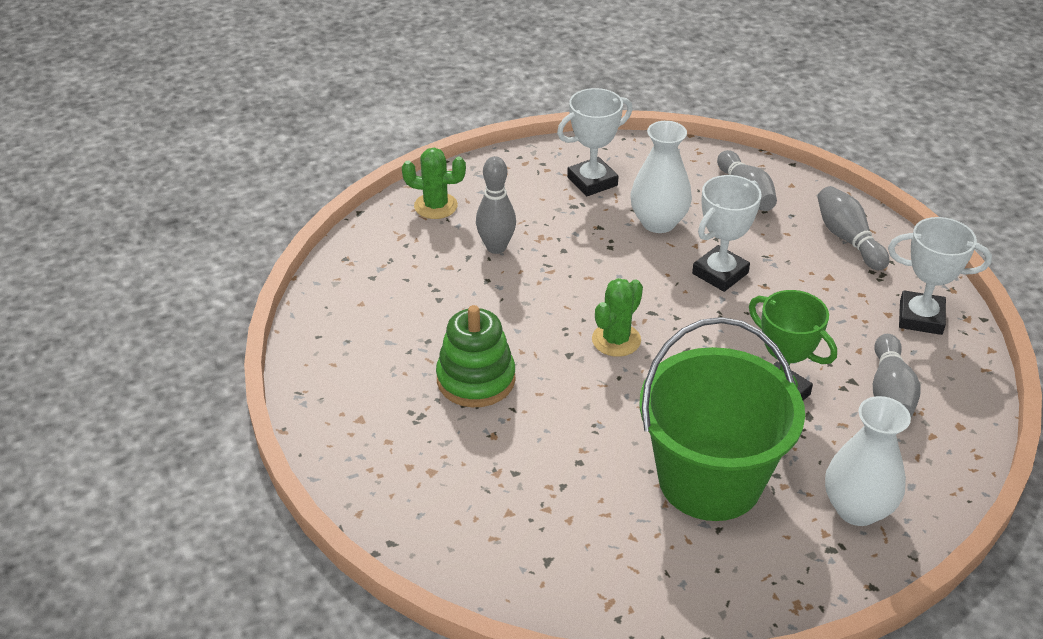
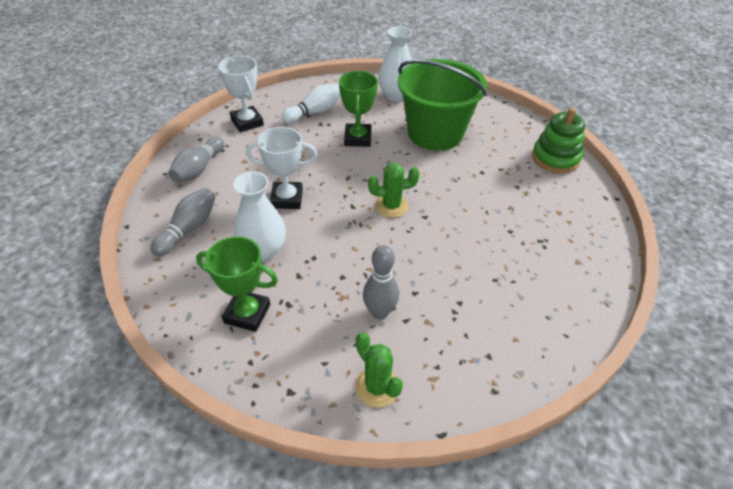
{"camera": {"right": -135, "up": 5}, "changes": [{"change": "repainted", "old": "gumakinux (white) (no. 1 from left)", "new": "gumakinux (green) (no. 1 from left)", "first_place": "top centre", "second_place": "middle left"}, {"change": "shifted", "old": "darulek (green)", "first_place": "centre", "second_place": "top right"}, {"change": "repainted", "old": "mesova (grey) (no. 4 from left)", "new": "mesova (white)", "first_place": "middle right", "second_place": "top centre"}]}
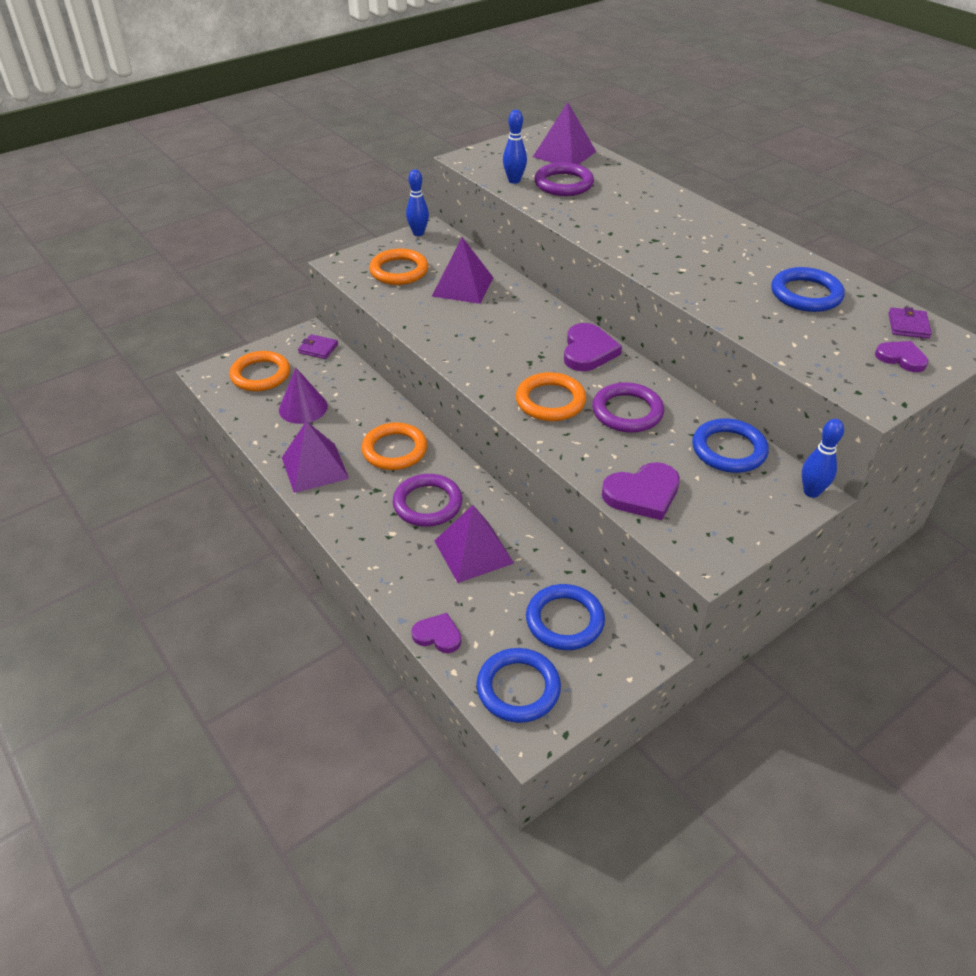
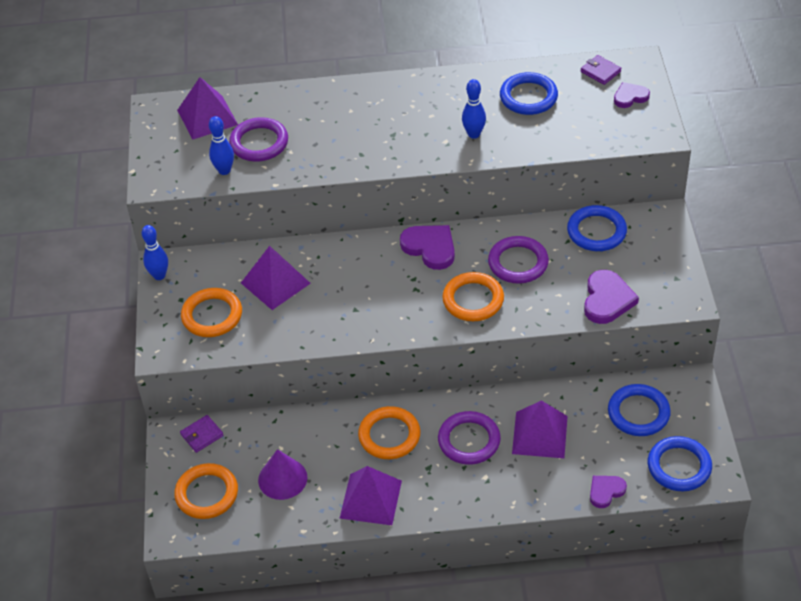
{"camera": {"right": -55, "up": 5}, "changes": [{"change": "shifted", "old": "mesova (blue) (no. 3 from left)", "first_place": "middle right", "second_place": "top centre"}]}
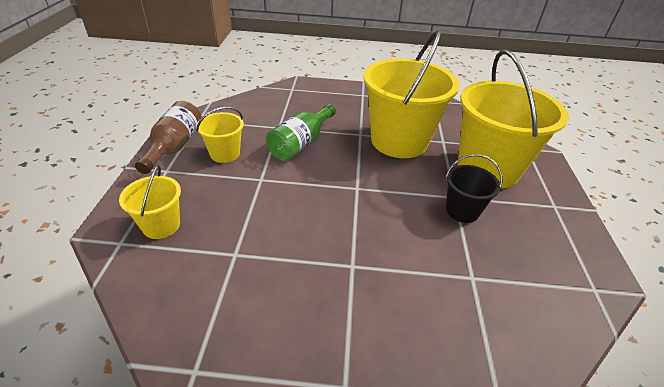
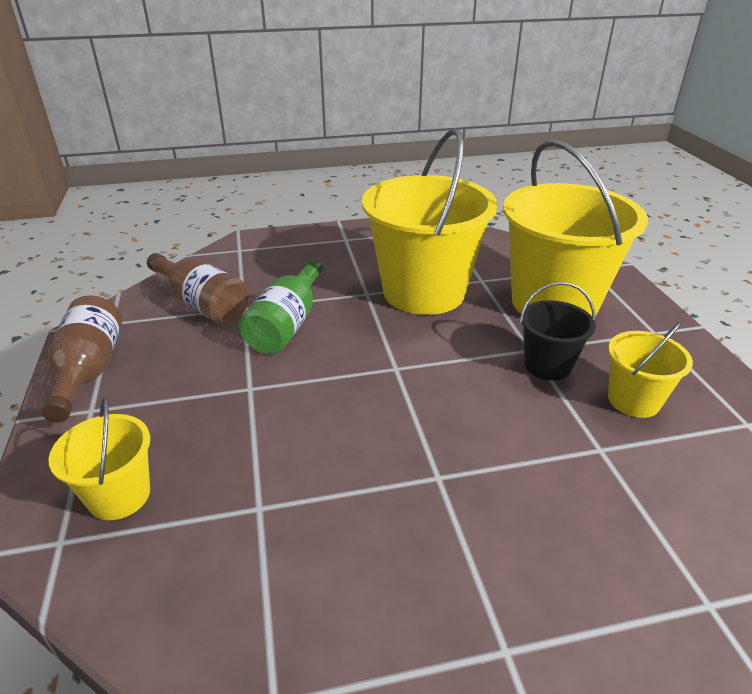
{"camera": {"right": -15, "up": -5}, "changes": [{"change": "shifted", "old": "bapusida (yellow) (no. 2 from left in the first image)", "new": "bapusida (yellow) (no. 4 from left)", "first_place": "middle left", "second_place": "middle right"}, {"change": "new", "new": "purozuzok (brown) (no. 2 from left)", "second_place": "middle left"}]}
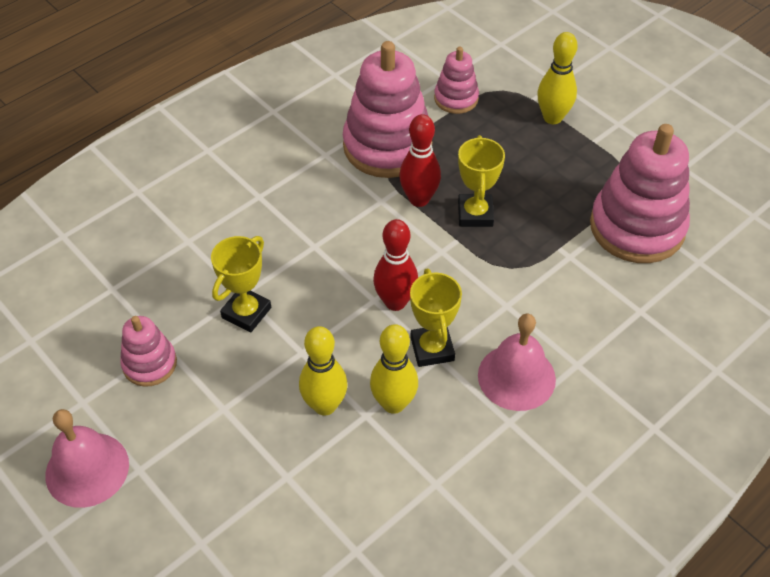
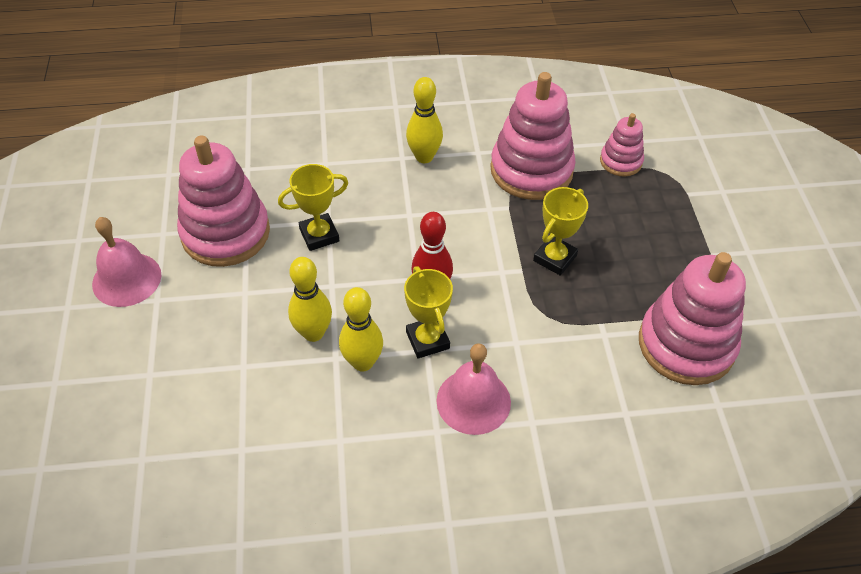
{"camera": {"right": 35, "up": 0}, "changes": [{"change": "shifted", "old": "mesova (yellow) (no. 3 from left)", "first_place": "top right", "second_place": "top centre"}, {"change": "gone", "old": "mesova (red) (no. 2 from left)", "first_place": "top centre"}, {"change": "rotated", "old": "gumakinux (yellow) (no. 2 from left)", "first_place": "centre", "second_place": "centre", "degrees": -45}, {"change": "scaled", "old": "darulek (pink) (no. 1 from left)", "first_place": "middle left", "second_place": "middle left", "factor": 1.93}]}
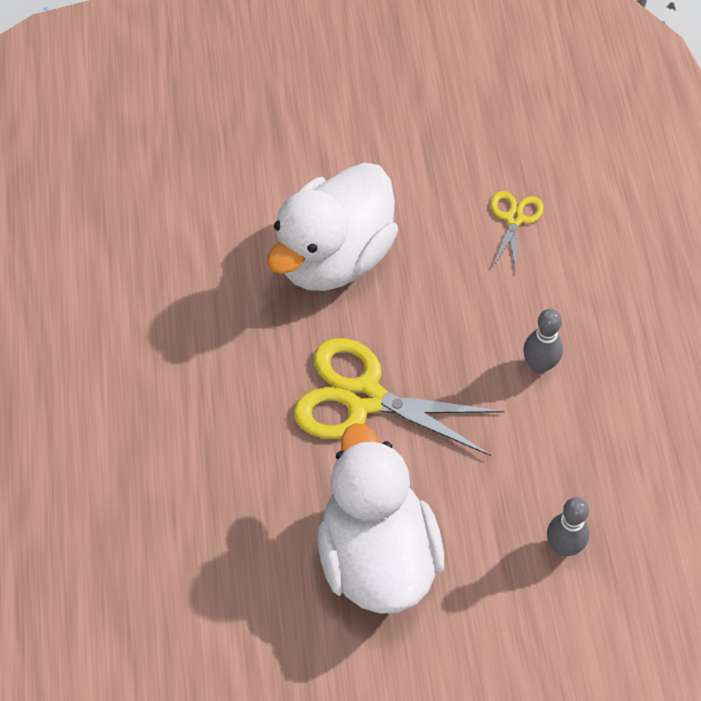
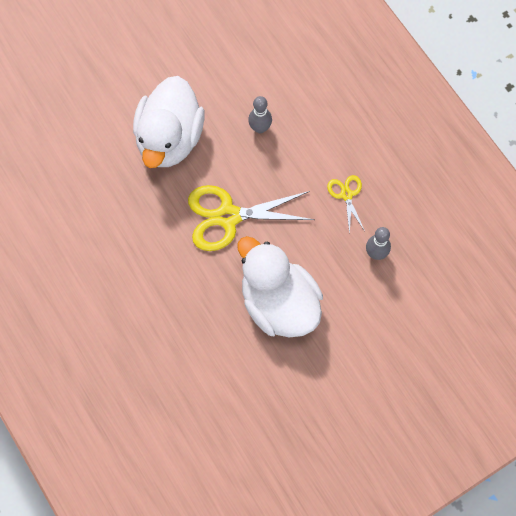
{"camera": {"right": -25, "up": 10}, "changes": [{"change": "shifted", "old": "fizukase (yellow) (no. 2 from left)", "first_place": "top right", "second_place": "middle right"}, {"change": "shifted", "old": "mesova (grey) (no. 1 from left)", "first_place": "middle right", "second_place": "top centre"}]}
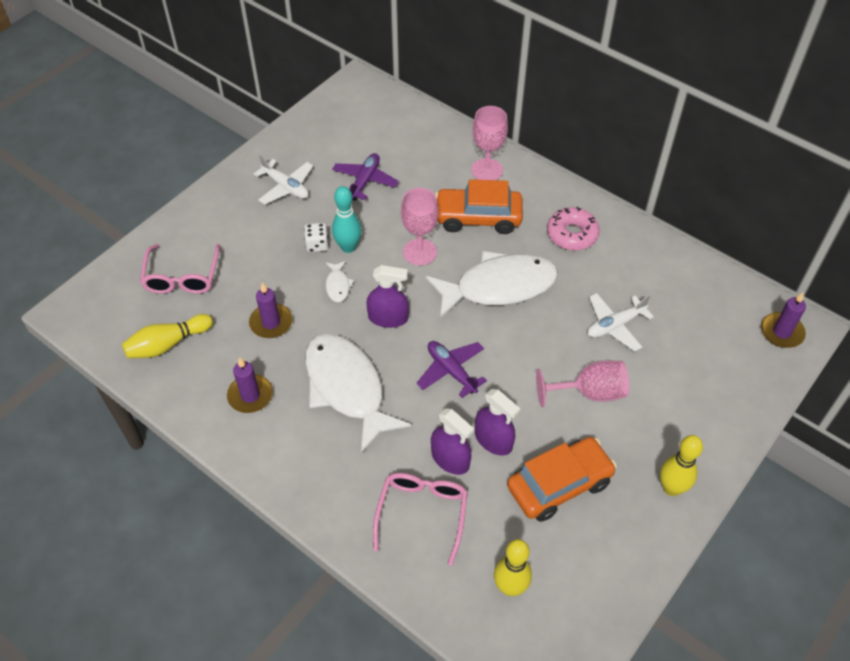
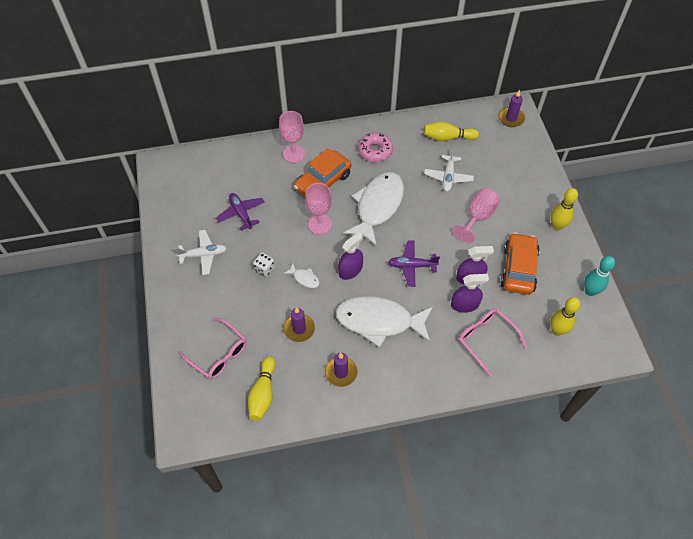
{"camera": {"right": -50, "up": 5}, "changes": [{"change": "shifted", "old": "mesova (turquoise)", "first_place": "top centre", "second_place": "middle right"}, {"change": "new", "new": "mesova (yellow) (no. 2 from left)", "second_place": "top centre"}]}
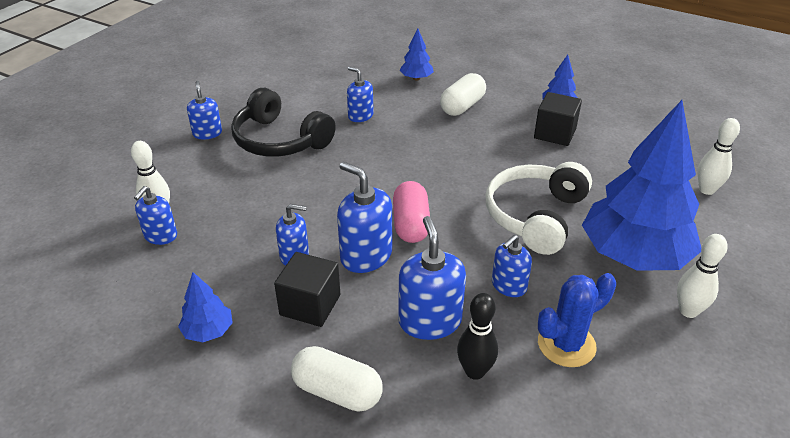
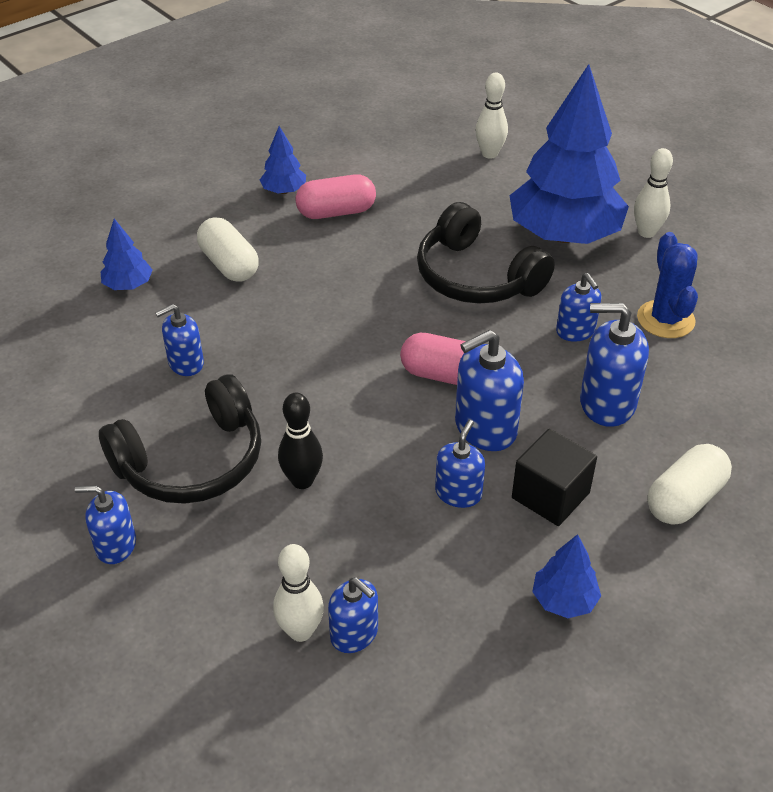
{"camera": {"right": -70, "up": 5}, "changes": [{"change": "swapped", "old": "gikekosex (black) (no. 2 from left)", "new": "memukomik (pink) (no. 1 from left)", "first_place": "top right", "second_place": "top centre"}, {"change": "repainted", "old": "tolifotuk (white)", "new": "tolifotuk (black) (no. 2 from left)", "first_place": "middle right", "second_place": "top centre"}, {"change": "shifted", "old": "mesova (black)", "first_place": "bottom centre", "second_place": "centre"}]}
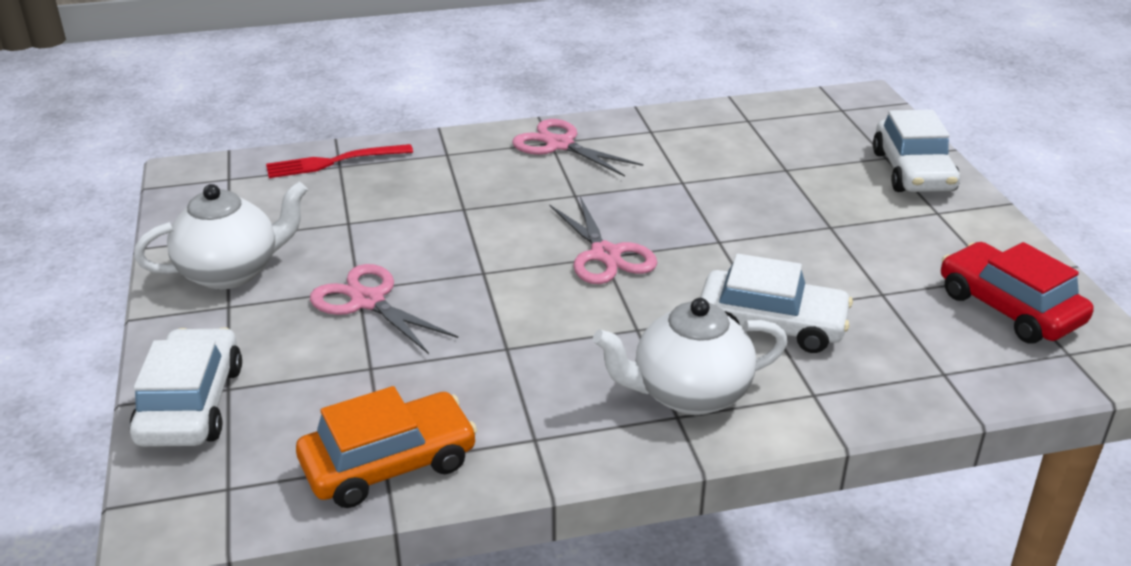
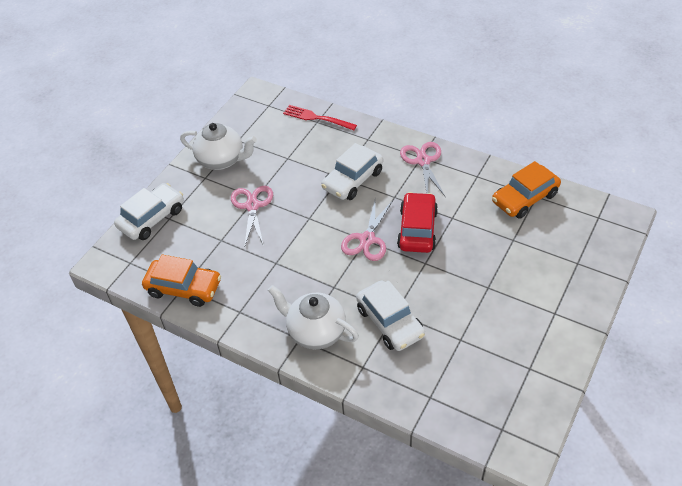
{"camera": {"right": 45, "up": 15}, "changes": [{"change": "shifted", "old": "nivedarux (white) (no. 3 from left in the first image)", "new": "nivedarux (white) (no. 2 from left)", "first_place": "top right", "second_place": "centre"}, {"change": "shifted", "old": "nivedarux (red)", "first_place": "middle right", "second_place": "centre"}, {"change": "new", "new": "nivedarux (orange) (no. 2 from left)", "second_place": "middle right"}]}
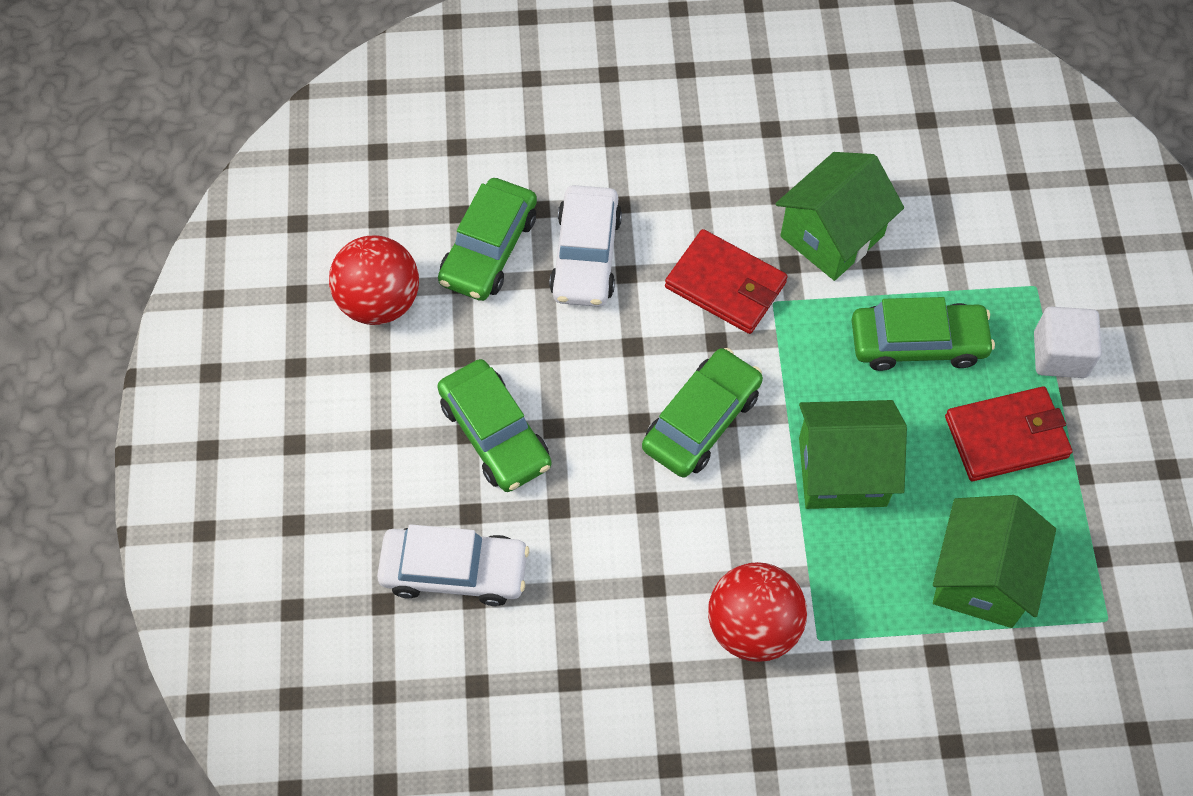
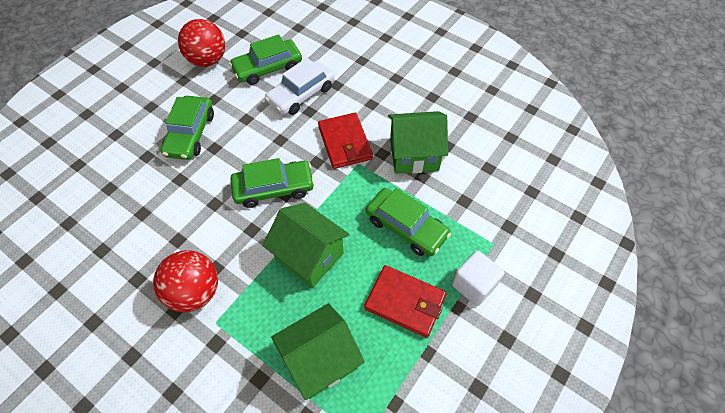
{"camera": {"right": 40, "up": -5}, "changes": [{"change": "gone", "old": "nivedarux (white) (no. 1 from left)", "first_place": "bottom centre"}]}
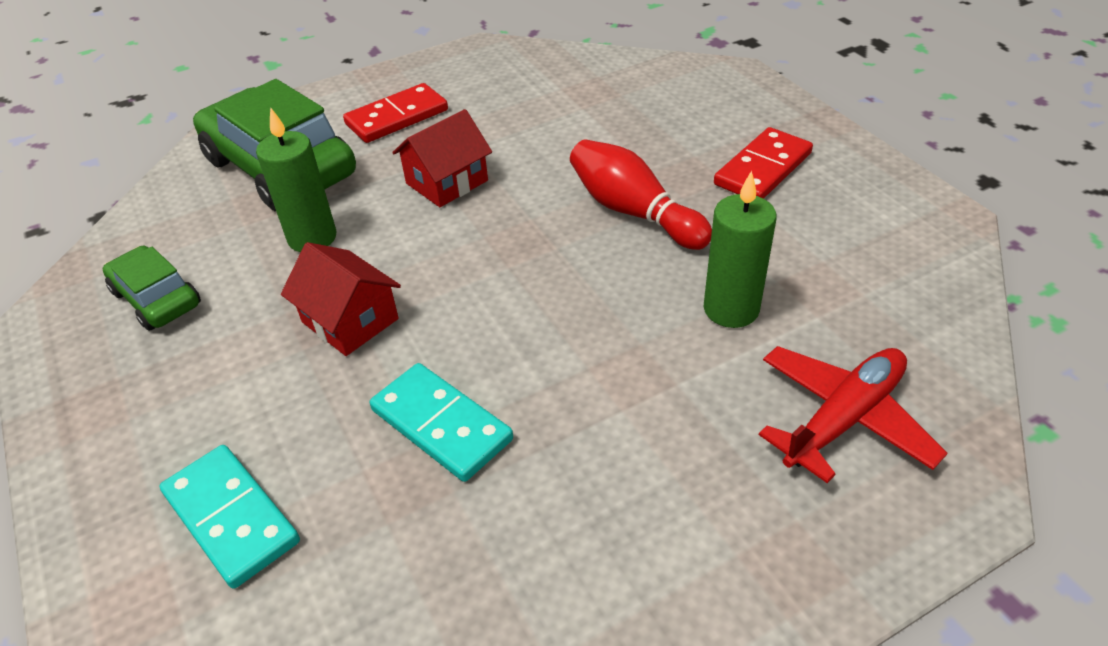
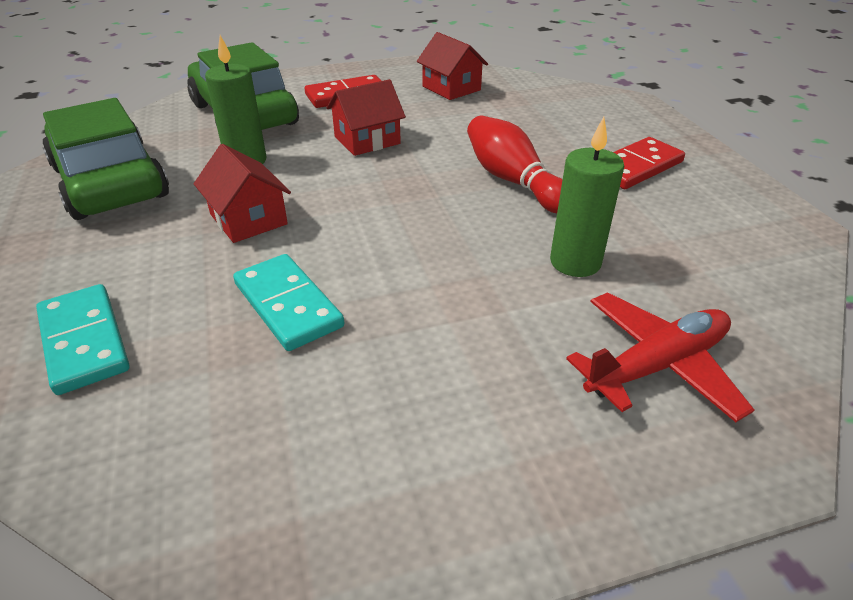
{"camera": {"right": 10, "up": -5}, "changes": [{"change": "scaled", "old": "nivedarux (green) (no. 1 from left)", "first_place": "middle left", "second_place": "top left", "factor": 1.89}, {"change": "new", "new": "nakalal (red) (no. 3 from left)", "second_place": "top centre"}]}
